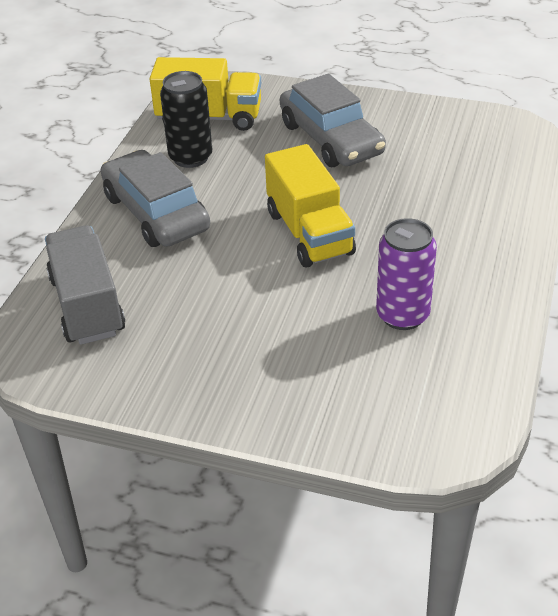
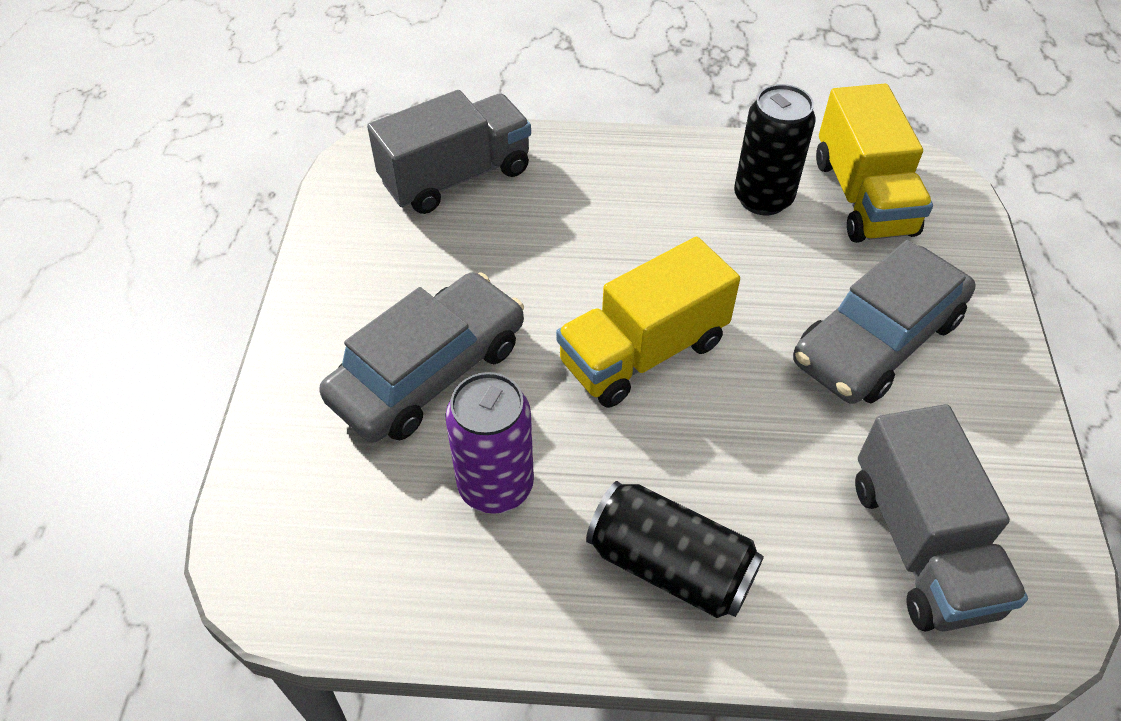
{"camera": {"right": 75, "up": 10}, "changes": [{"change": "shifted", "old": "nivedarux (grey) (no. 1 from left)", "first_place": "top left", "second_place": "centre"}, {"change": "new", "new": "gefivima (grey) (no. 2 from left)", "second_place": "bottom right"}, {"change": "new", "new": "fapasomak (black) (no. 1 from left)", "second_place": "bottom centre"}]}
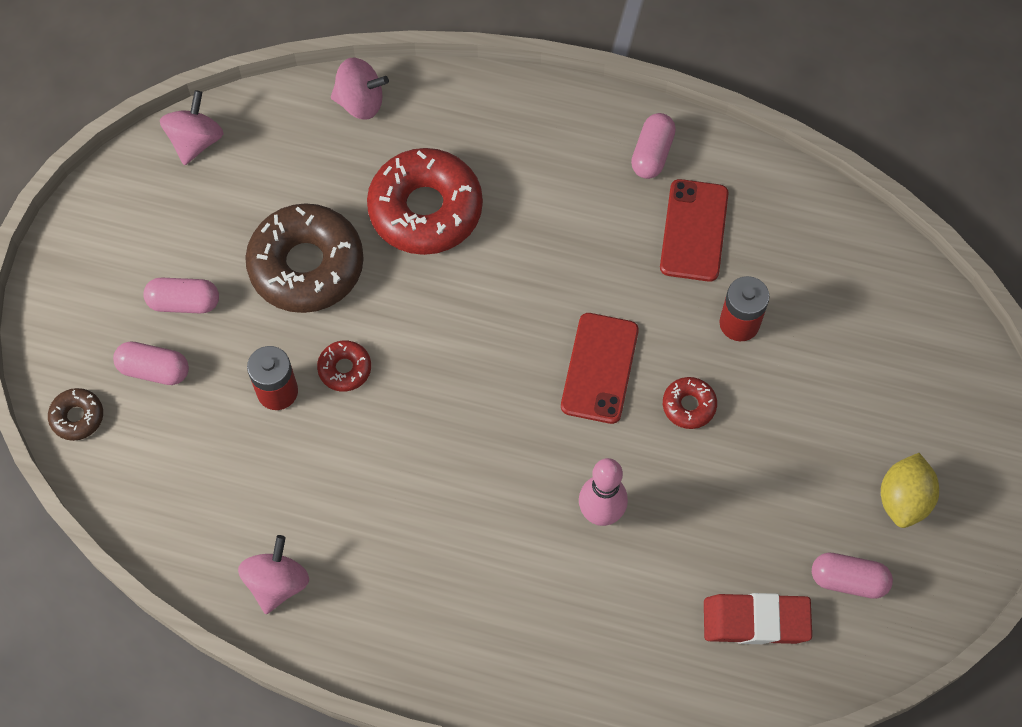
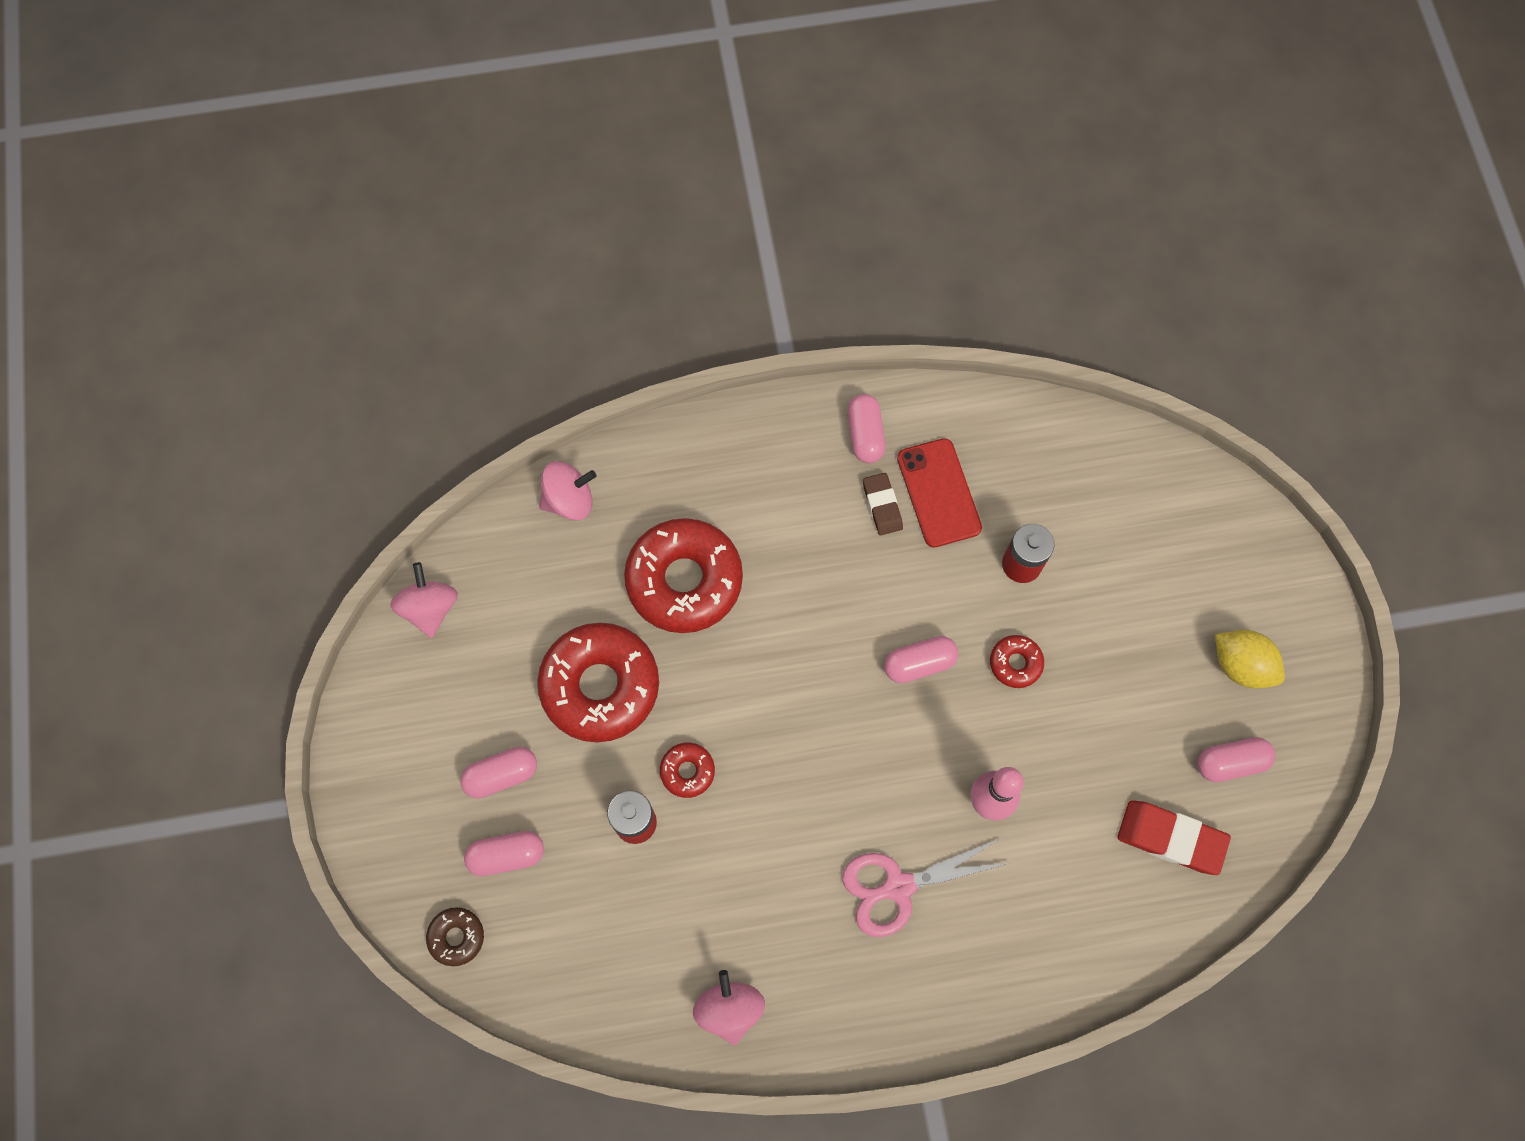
{"camera": {"right": -25, "up": 5}, "changes": [{"change": "repainted", "old": "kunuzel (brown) (no. 2 from left)", "new": "kunuzel (red) (no. 1 from left)", "first_place": "middle left", "second_place": "centre"}, {"change": "swapped", "old": "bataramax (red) (no. 1 from left)", "new": "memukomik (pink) (no. 4 from left)", "first_place": "centre", "second_place": "centre"}, {"change": "rotated", "old": "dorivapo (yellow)", "first_place": "bottom right", "second_place": "middle right", "degrees": -45}, {"change": "rotated", "old": "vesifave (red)", "first_place": "bottom right", "second_place": "bottom right", "degrees": 45}, {"change": "new", "new": "vesifave (brown)", "second_place": "centre"}, {"change": "new", "new": "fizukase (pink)", "second_place": "bottom centre"}]}
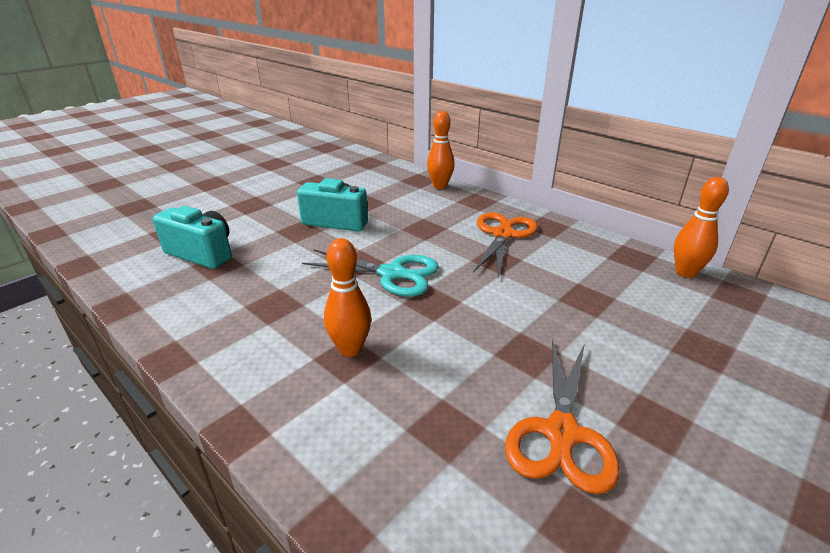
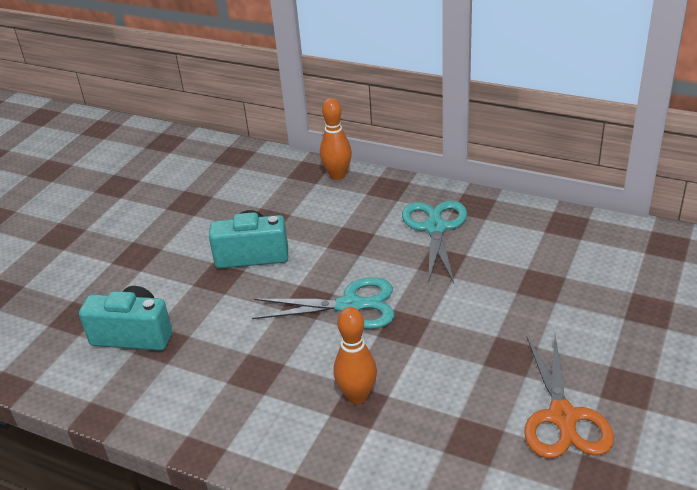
{"camera": {"right": -15, "up": 5}, "changes": [{"change": "gone", "old": "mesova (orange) (no. 3 from left)", "first_place": "middle right"}, {"change": "repainted", "old": "fizukase (orange) (no. 1 from left)", "new": "fizukase (turquoise) (no. 2 from left)", "first_place": "centre", "second_place": "centre"}]}
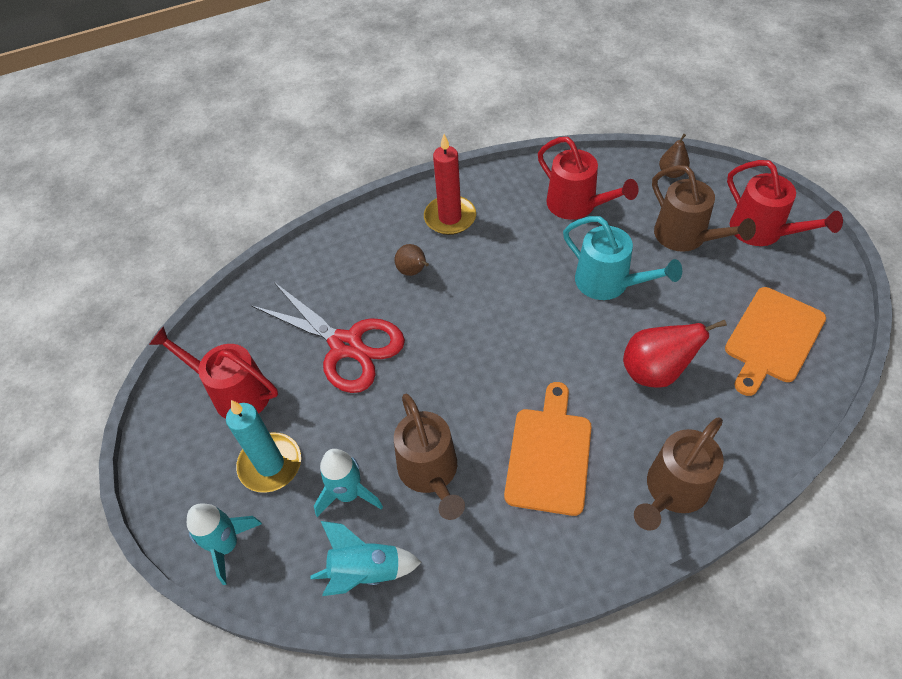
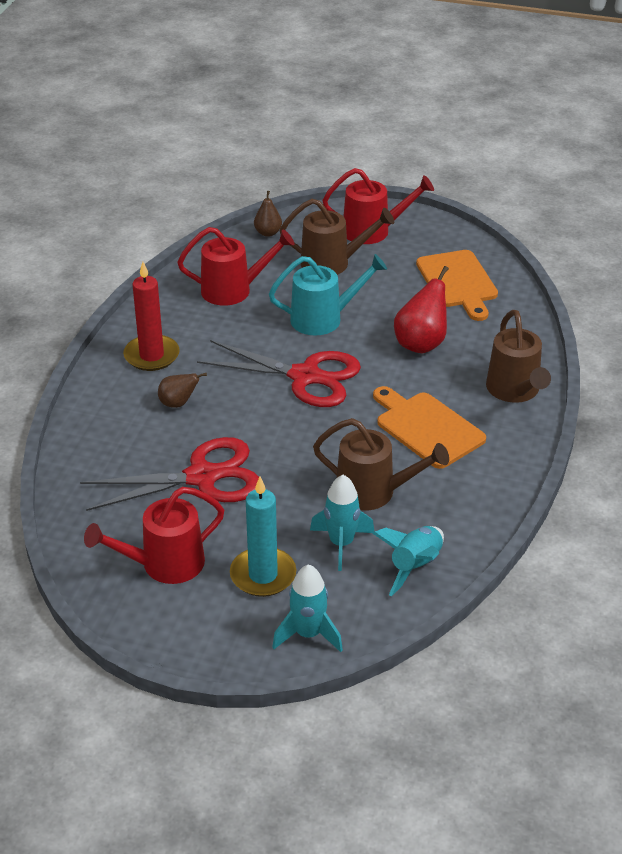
{"camera": {"right": -55, "up": -15}, "changes": [{"change": "new", "new": "fizukase (red) (no. 2 from left)", "second_place": "centre"}]}
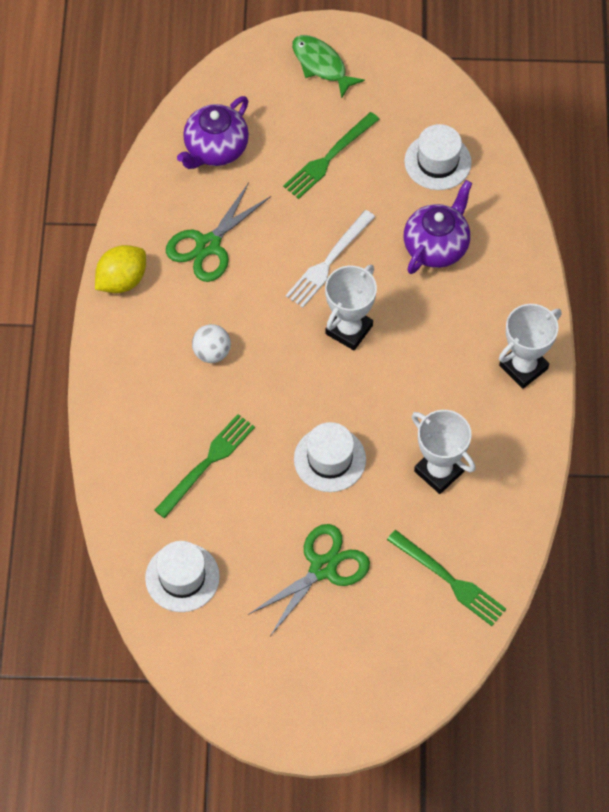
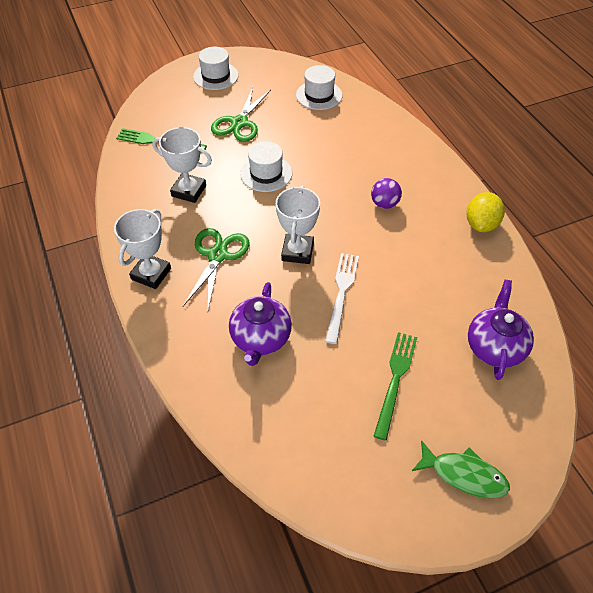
{"camera": {"right": 155, "up": -10}, "changes": [{"change": "shifted", "old": "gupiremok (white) (no. 3 from left in the first image)", "new": "gupiremok (white) (no. 1 from left)", "first_place": "top right", "second_place": "top centre"}, {"change": "shifted", "old": "fizukase (green) (no. 1 from left)", "first_place": "top centre", "second_place": "centre"}, {"change": "repainted", "old": "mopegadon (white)", "new": "mopegadon (purple)", "first_place": "centre", "second_place": "top centre"}, {"change": "gone", "old": "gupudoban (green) (no. 1 from left)", "first_place": "centre"}]}
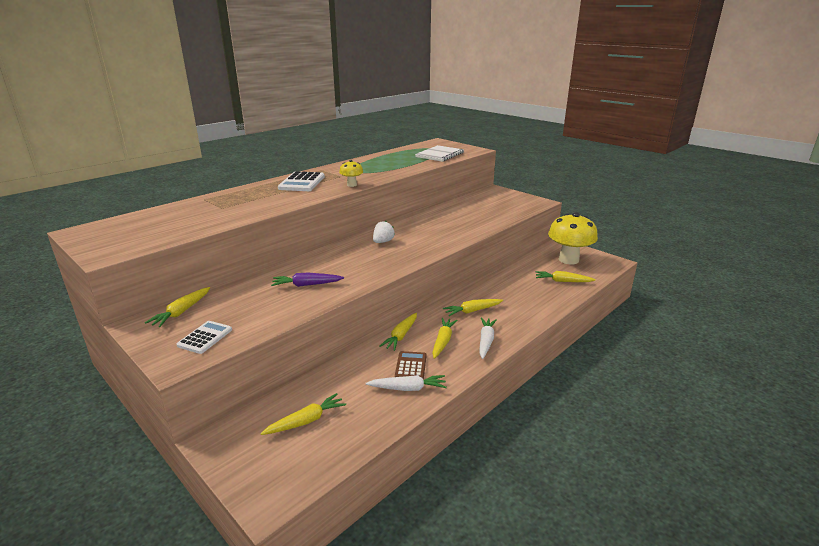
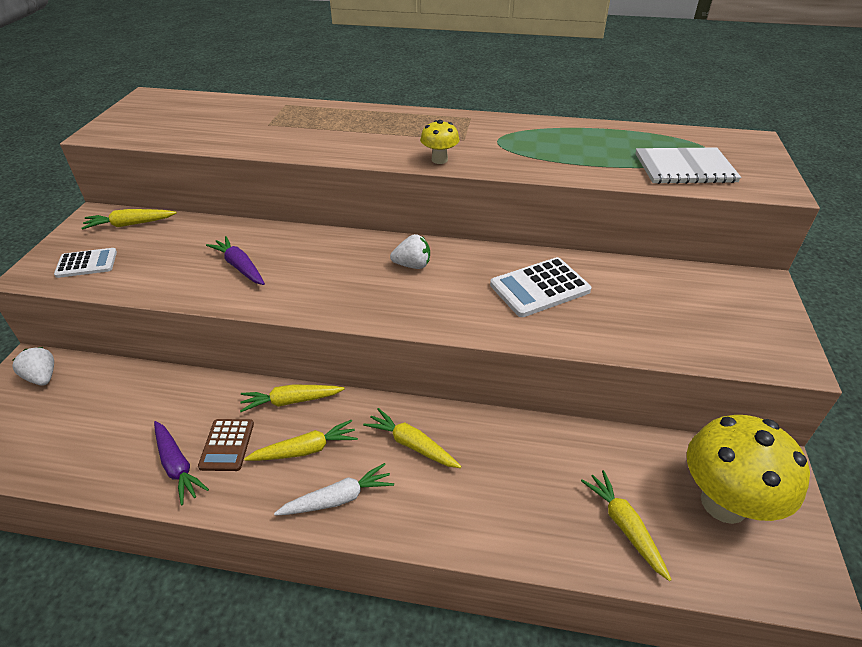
{"camera": {"right": 55, "up": 15}, "changes": [{"change": "shifted", "old": "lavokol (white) (no. 2 from left)", "first_place": "top centre", "second_place": "centre"}, {"change": "rotated", "old": "lavokol (brown)", "first_place": "bottom centre", "second_place": "bottom left", "degrees": 120}, {"change": "repainted", "old": "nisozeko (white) (no. 1 from left)", "new": "nisozeko (purple) (no. 1 from left)", "first_place": "bottom centre", "second_place": "bottom left"}, {"change": "gone", "old": "nisozeko (yellow) (no. 2 from left)", "first_place": "bottom centre"}, {"change": "new", "new": "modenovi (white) (no. 1 from left)", "second_place": "middle left"}]}
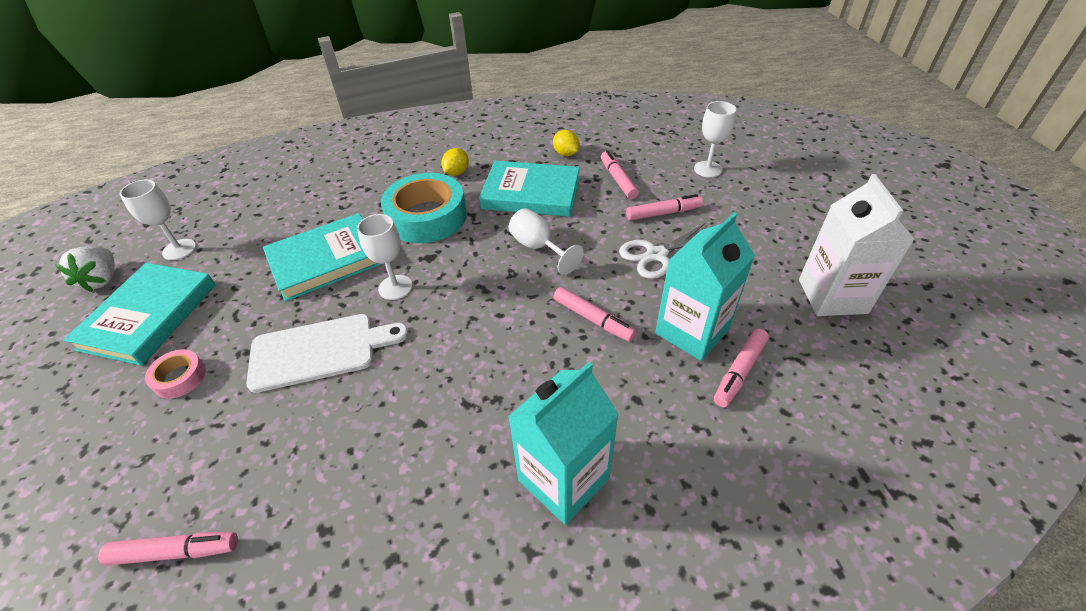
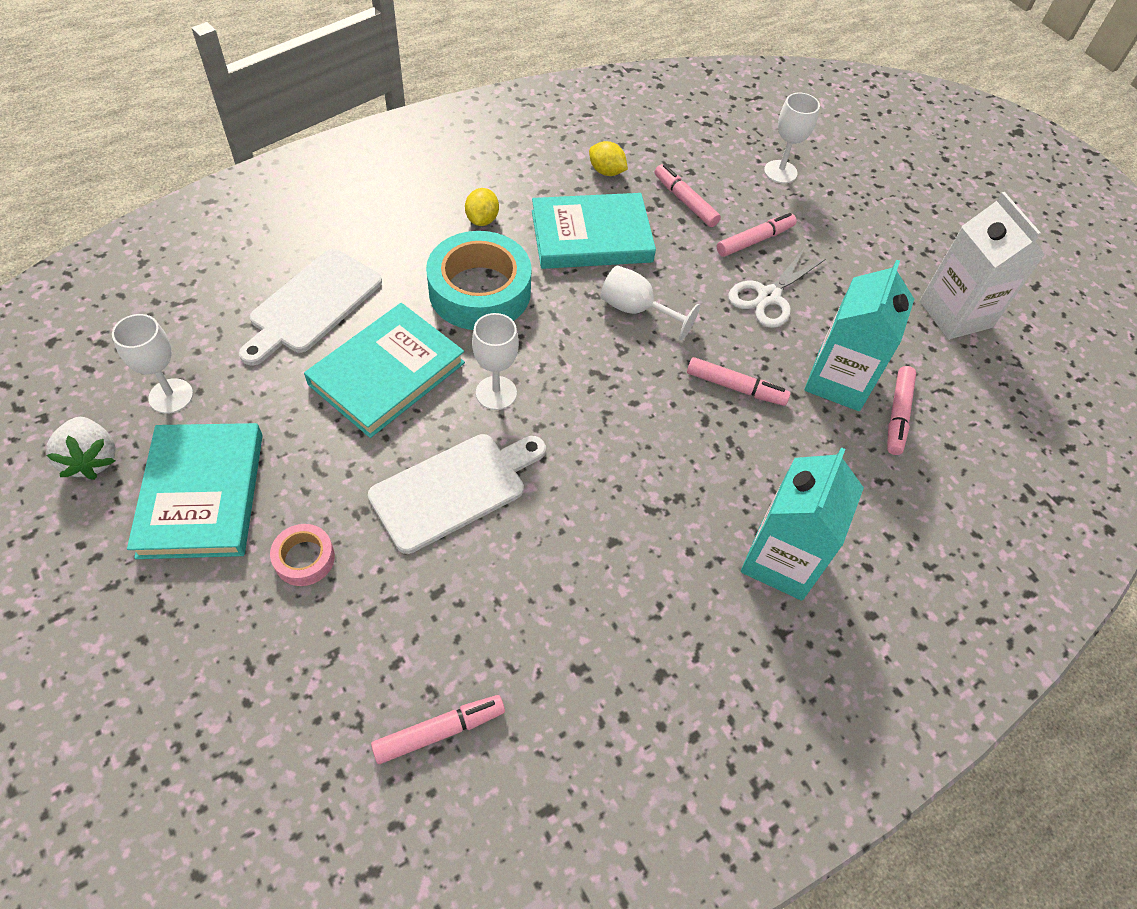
{"camera": {"right": -25, "up": 10}, "changes": [{"change": "new", "new": "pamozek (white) (no. 1 from left)", "second_place": "middle left"}]}
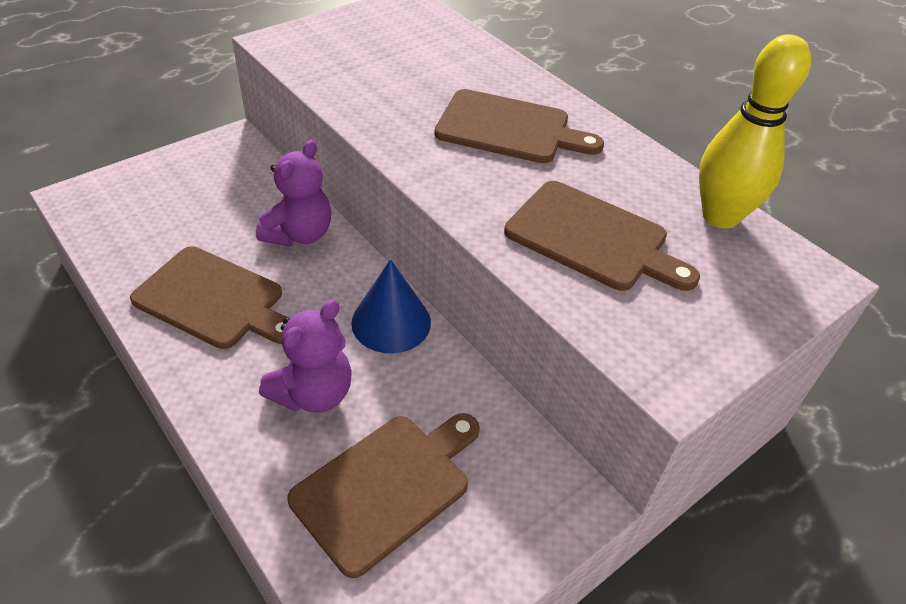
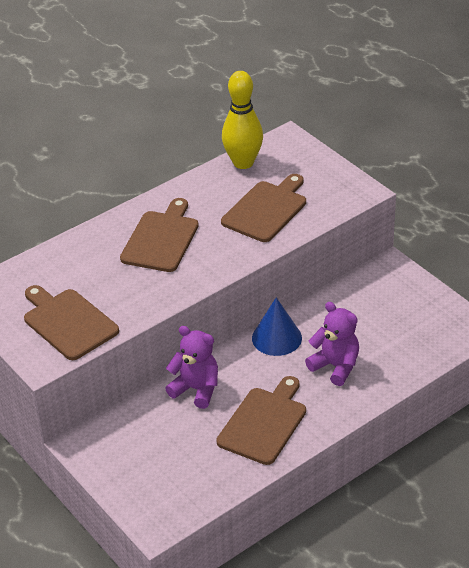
{"camera": {"right": -85, "up": -5}, "changes": [{"change": "shifted", "old": "pamozek (brown) (no. 2 from left in the first image)", "new": "pamozek (brown) (no. 1 from left)", "first_place": "bottom centre", "second_place": "middle left"}]}
